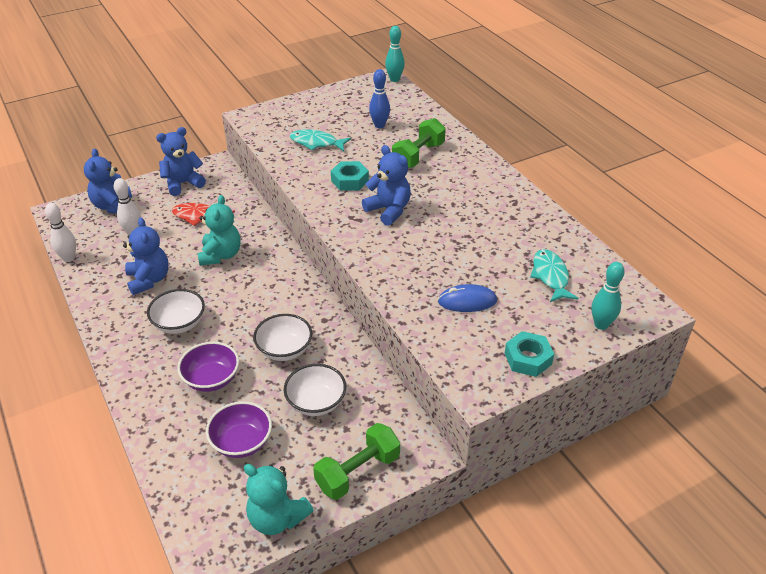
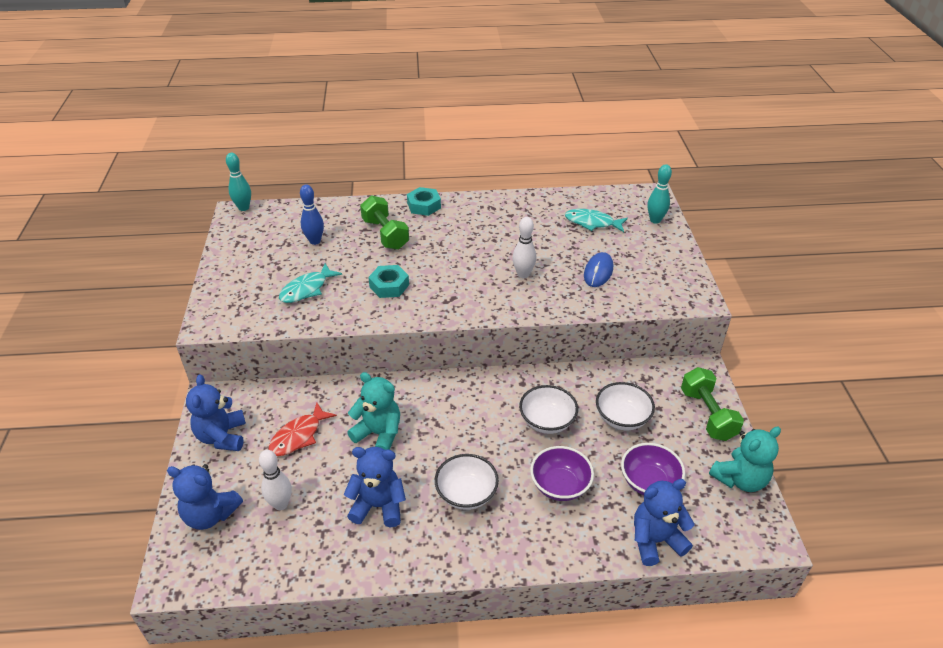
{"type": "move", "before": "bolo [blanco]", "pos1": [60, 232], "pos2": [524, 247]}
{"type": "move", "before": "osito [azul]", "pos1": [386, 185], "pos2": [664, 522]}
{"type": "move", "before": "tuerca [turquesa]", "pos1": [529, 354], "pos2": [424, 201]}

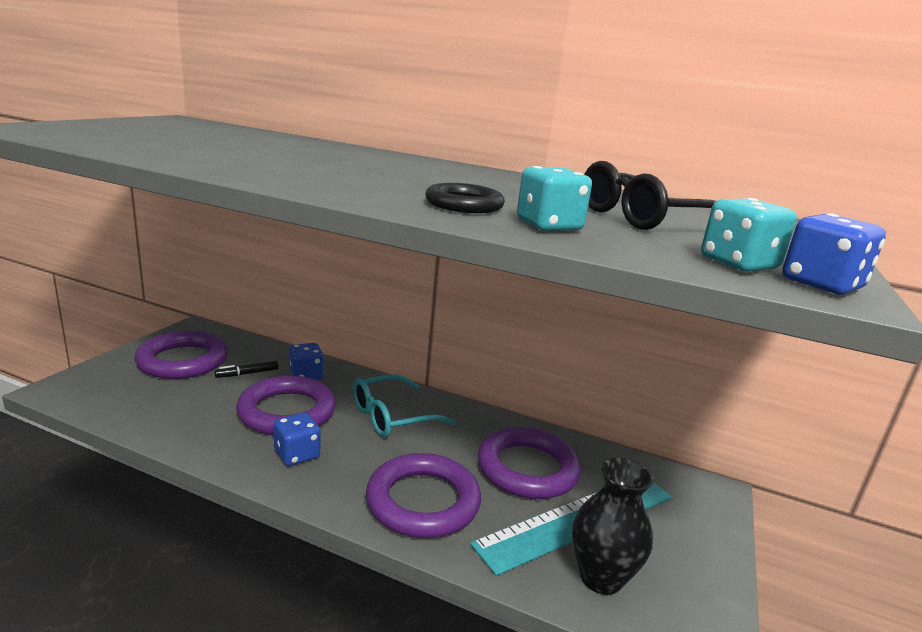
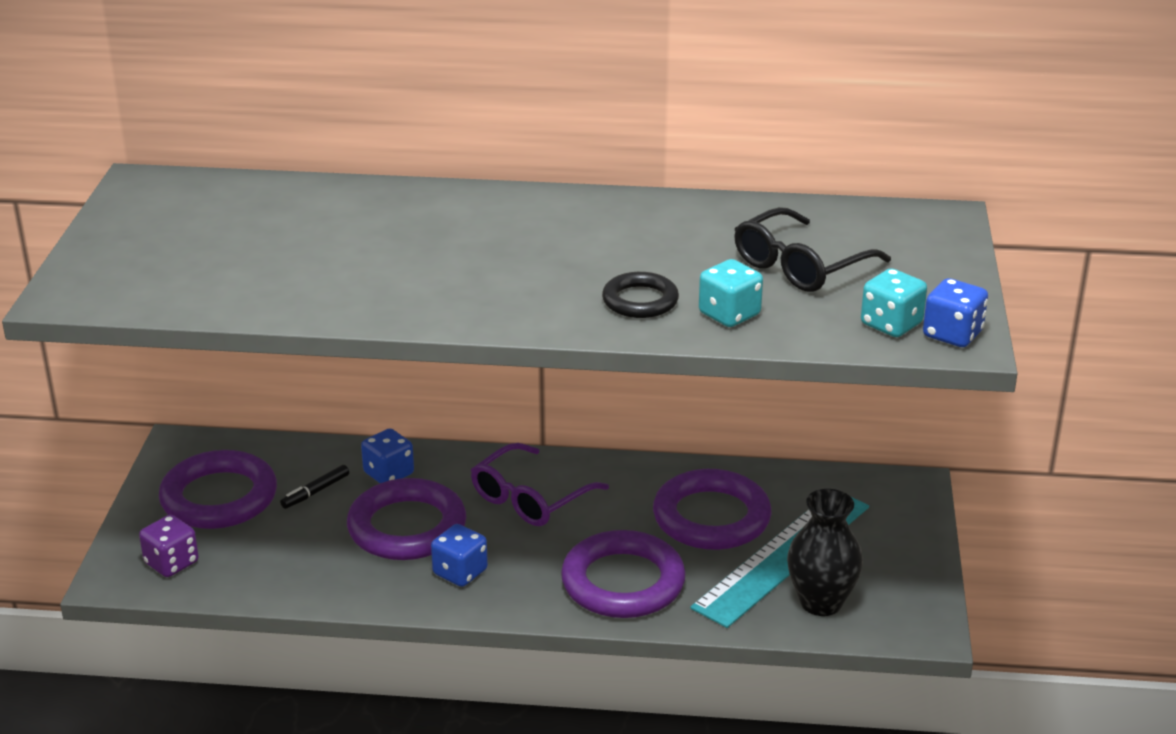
{"type": "insert", "after": "dado [morado]", "pos2": [169, 546]}
{"type": "recolor", "before": "gafas [turquesa]", "after": "gafas [morado]", "pos1": [404, 405], "pos2": [540, 484]}

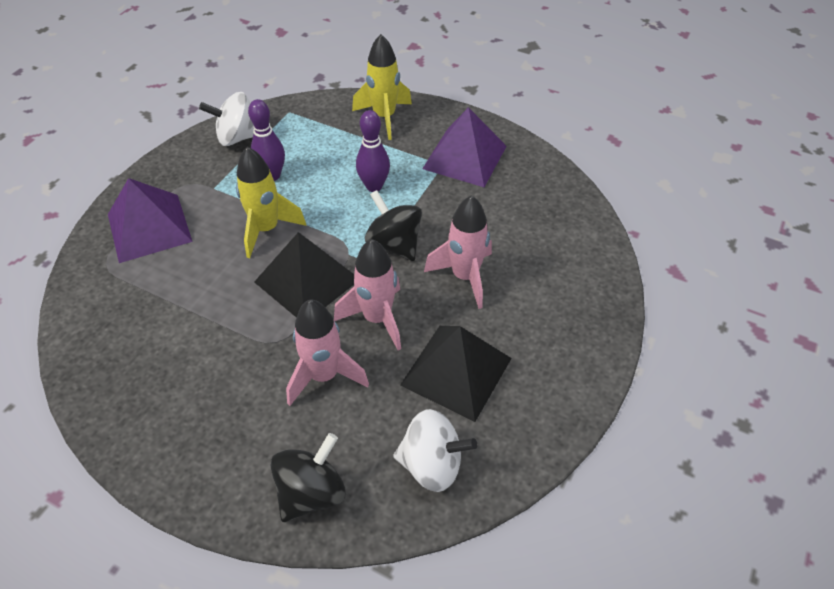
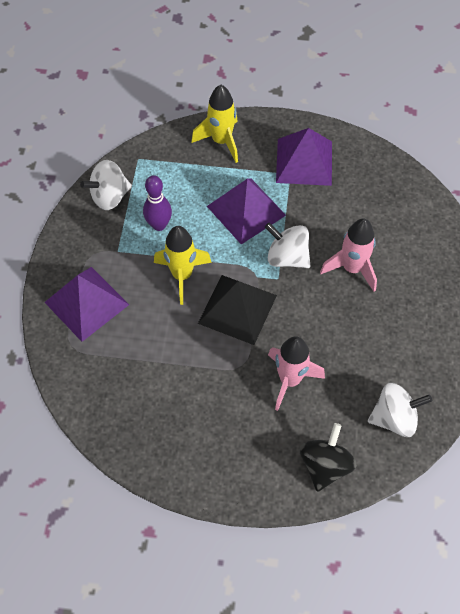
{"type": "delete", "before": "cohete [rosa]", "pos1": [367, 294]}
{"type": "delete", "before": "pirámide [negro]", "pos1": [456, 374]}
{"type": "replace", "before": "bolo [morado]", "after": "pirámide [morado]", "pos1": [373, 151], "pos2": [246, 211]}
{"type": "recolor", "before": "peonza [negro]", "after": "peonza [blanco]", "pos1": [393, 225], "pos2": [287, 245]}

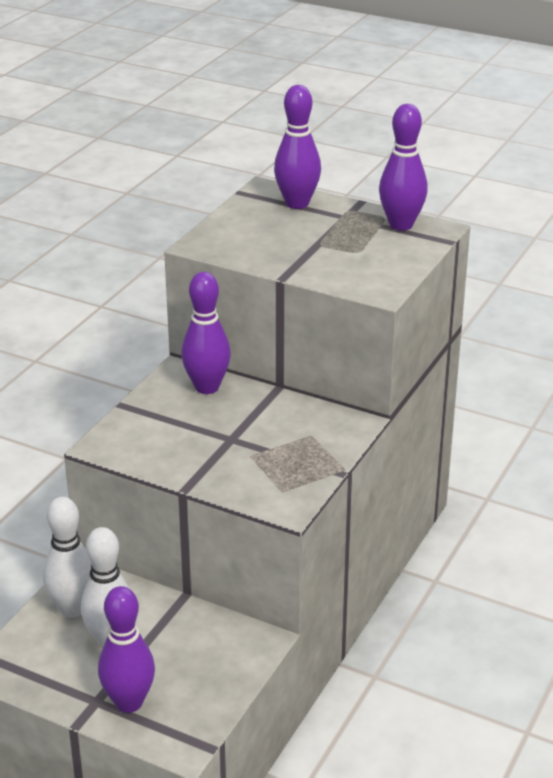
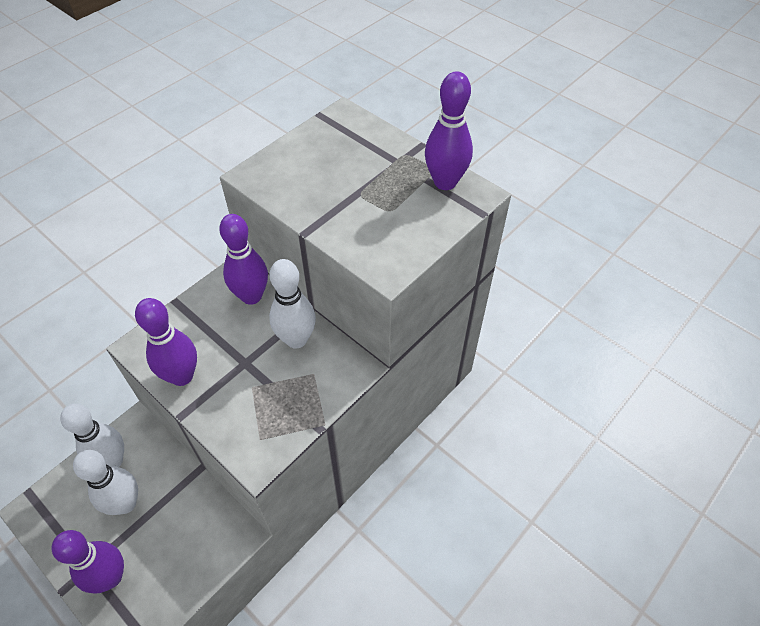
{"type": "insert", "after": "bolo [blanco]", "pos2": [292, 304]}
{"type": "move", "before": "bolo [morado]", "pos1": [297, 147], "pos2": [166, 342]}

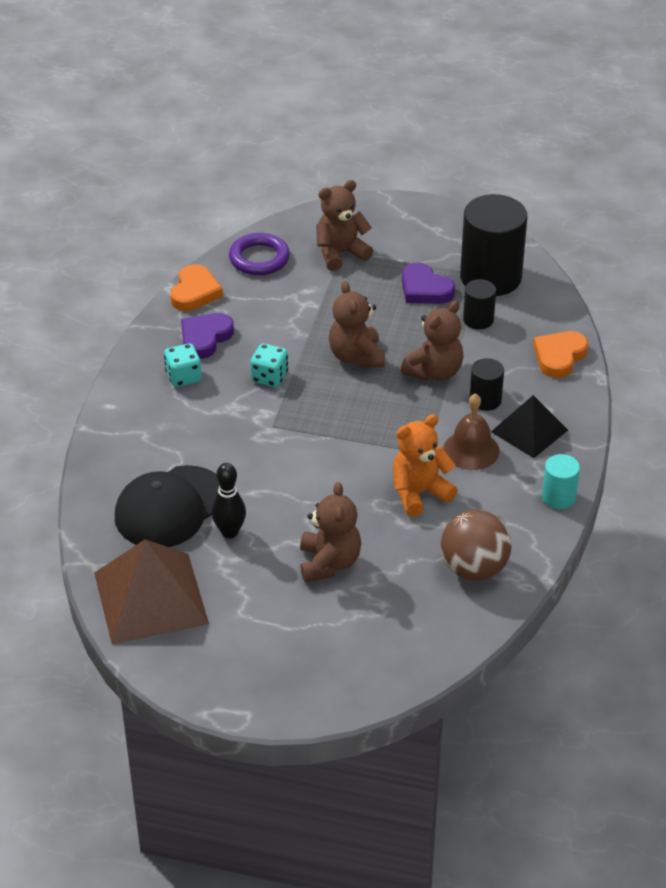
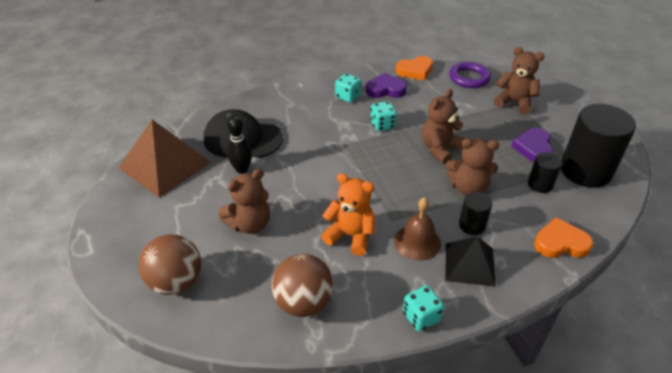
{"type": "insert", "after": "pelota [marrón]", "pos2": [170, 264]}
{"type": "replace", "before": "cilindro [turquesa]", "after": "dado [turquesa]", "pos1": [561, 481], "pos2": [423, 308]}

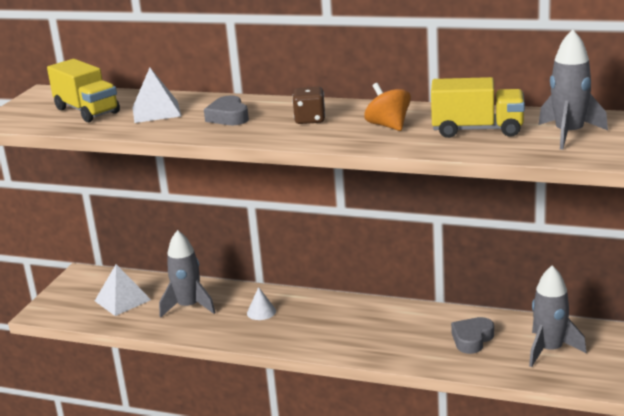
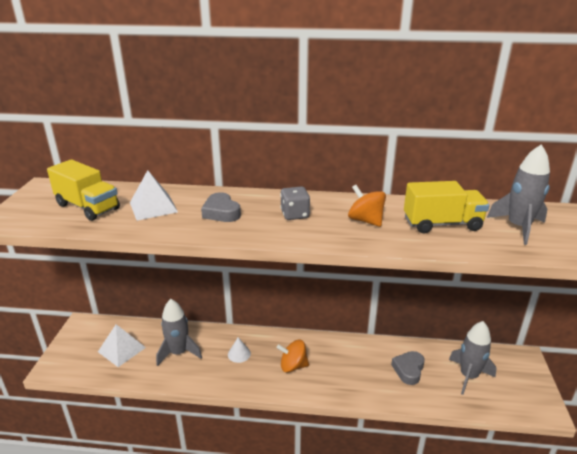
{"type": "insert", "after": "peonza [naranja]", "pos2": [293, 356]}
{"type": "recolor", "before": "dado [marrón]", "after": "dado [gris]", "pos1": [308, 105], "pos2": [295, 203]}

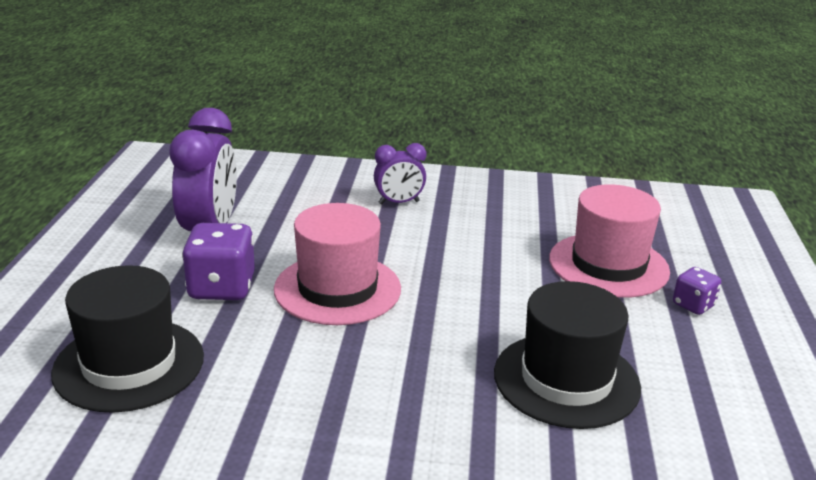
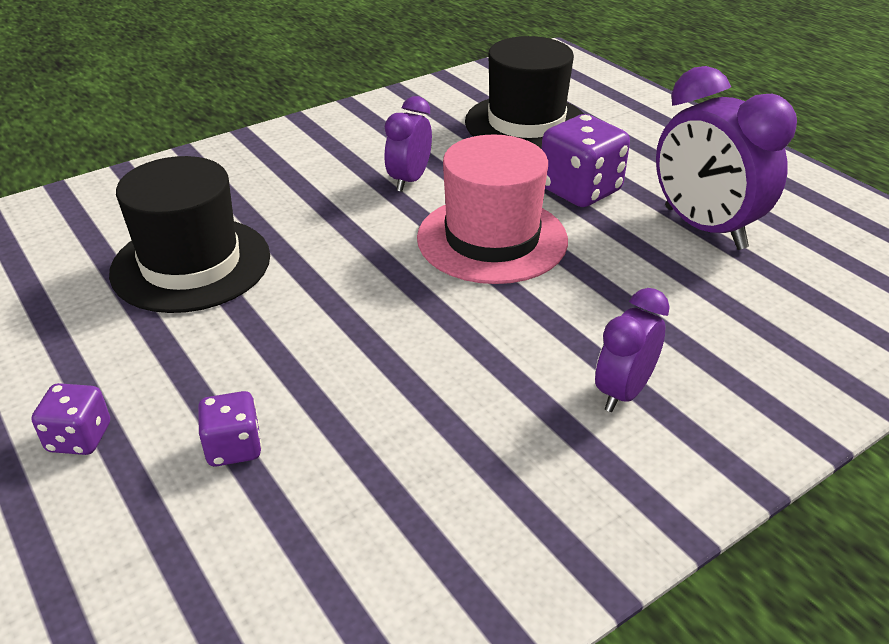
{"type": "insert", "after": "despertador [morado]", "pos2": [408, 144]}
{"type": "replace", "before": "sombrero [rosa]", "after": "dado [morado]", "pos1": [609, 241], "pos2": [230, 428]}

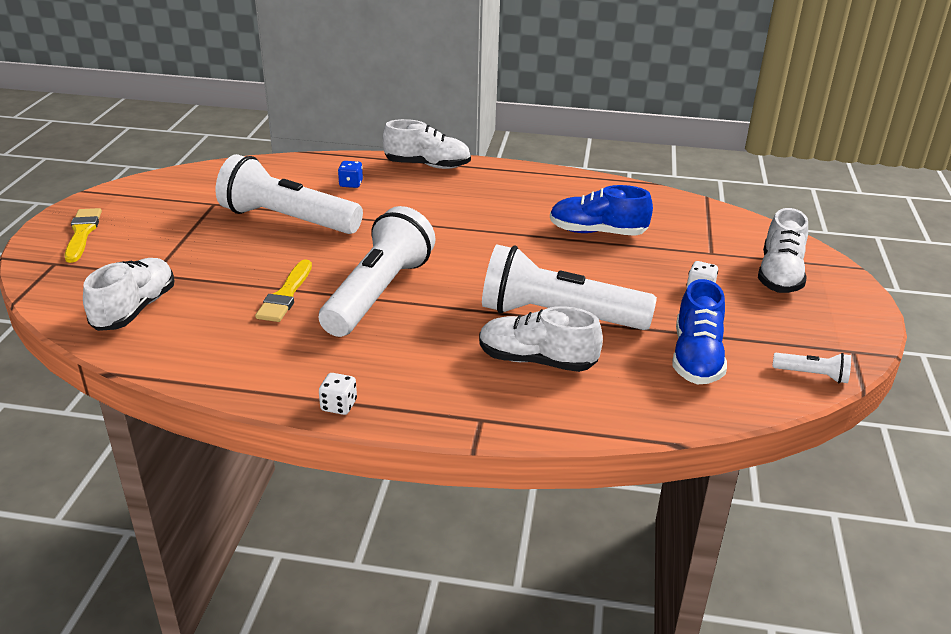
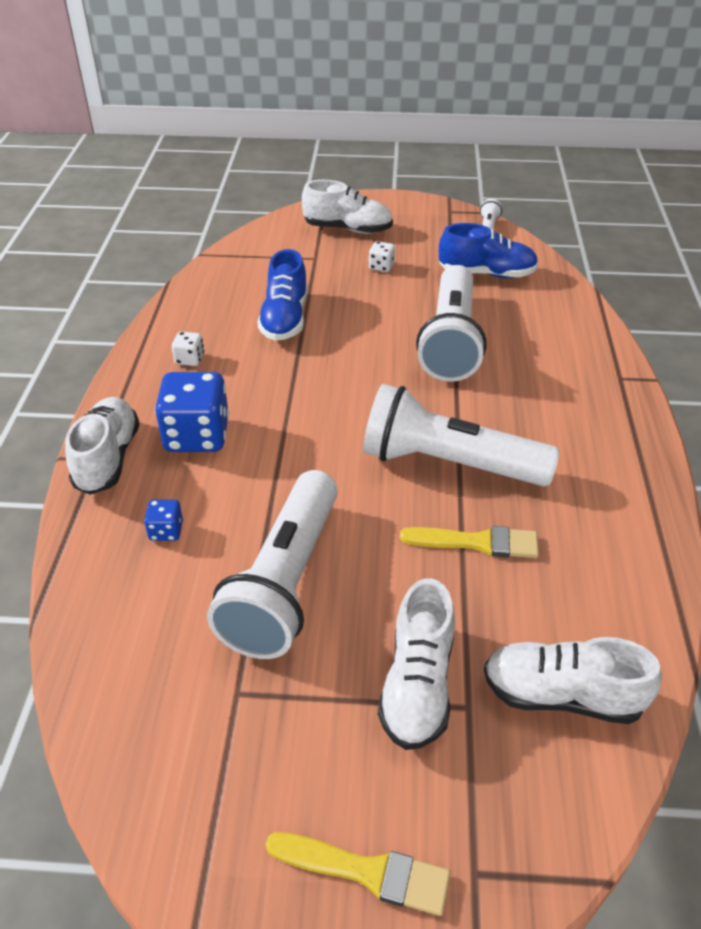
{"type": "insert", "after": "dado [azul]", "pos2": [192, 412]}
{"type": "move", "before": "dado [blanco]", "pos1": [338, 394], "pos2": [188, 349]}
{"type": "move", "before": "zapato [blanco]", "pos1": [541, 339], "pos2": [416, 664]}
{"type": "rotate", "before": "pincel [amarillo]", "pos1": [83, 235], "pos2": [358, 874], "turn": -150}

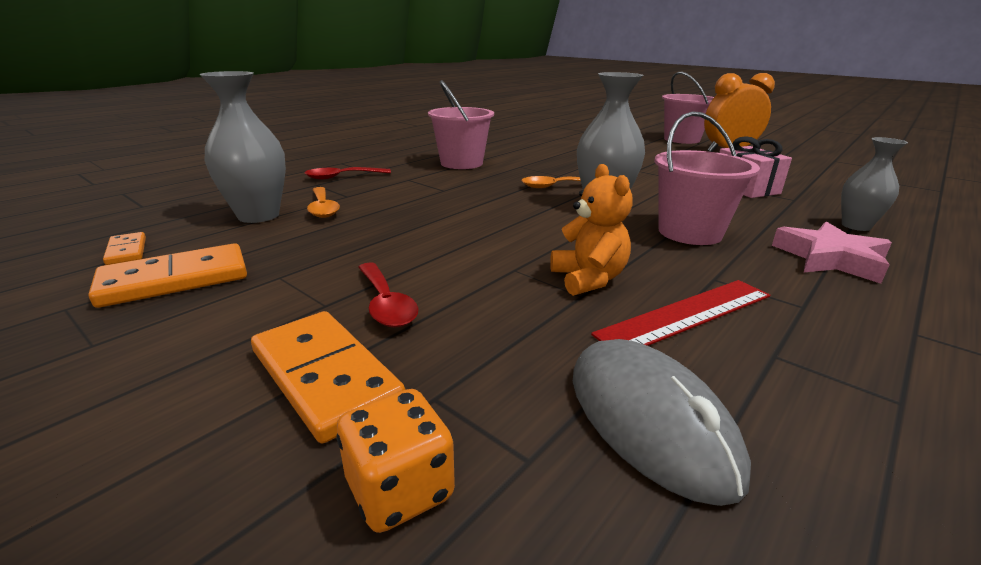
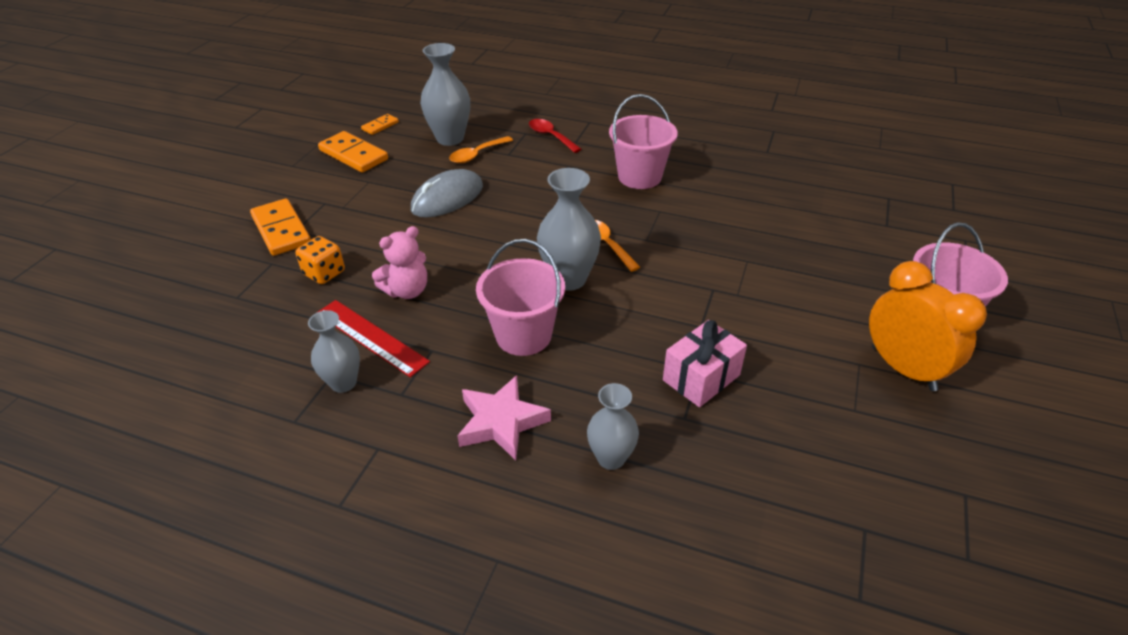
{"type": "delete", "before": "cuchara [rojo]", "pos1": [388, 295]}
{"type": "insert", "after": "florero [gris]", "pos2": [334, 351]}
{"type": "move", "before": "dado [naranja]", "pos1": [395, 461], "pos2": [320, 260]}
{"type": "move", "before": "ratón [gris]", "pos1": [662, 422], "pos2": [447, 193]}
{"type": "recolor", "before": "osito [naranja]", "after": "osito [rosa]", "pos1": [591, 230], "pos2": [399, 262]}
{"type": "rotate", "before": "ficha de dominó [naranja]", "pos1": [328, 377], "pos2": [280, 227], "turn": -60}

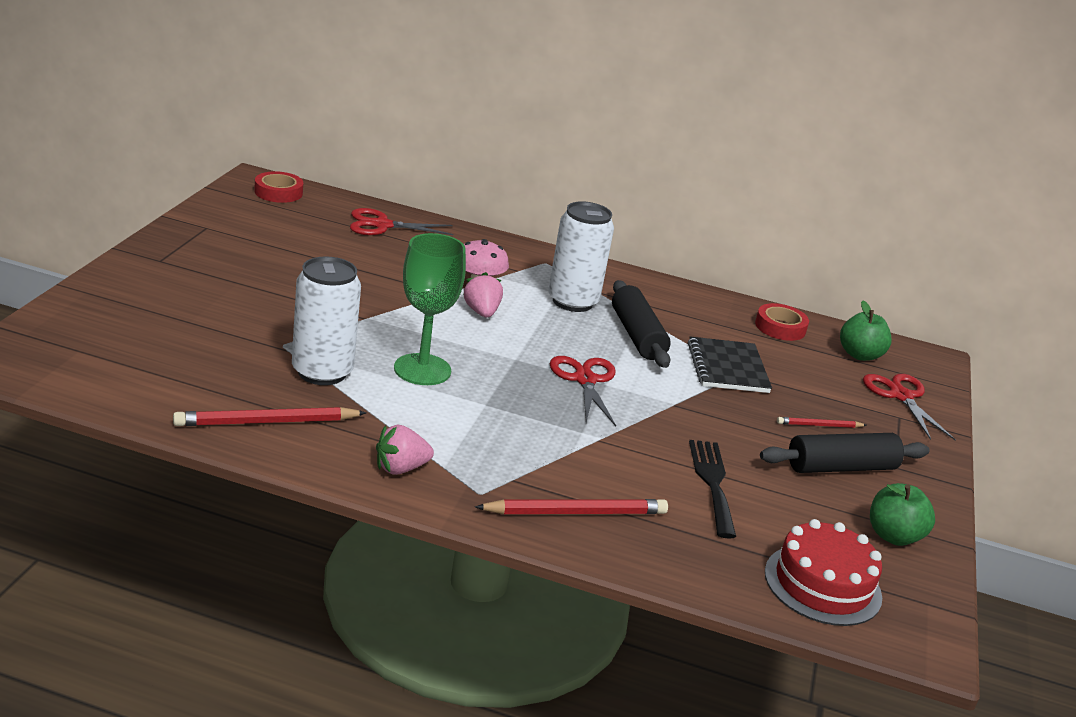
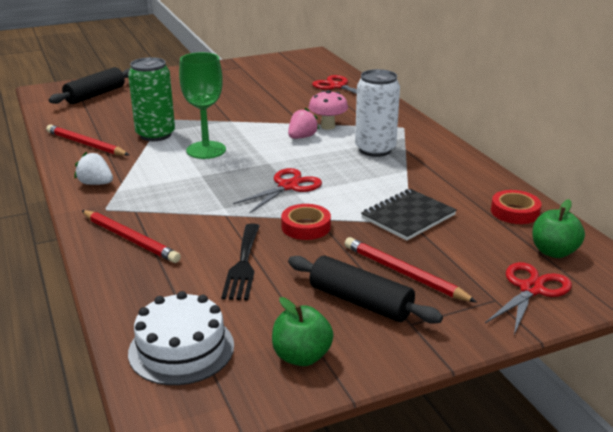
{"type": "move", "before": "cinta adhesiva [rojo]", "pos1": [278, 187], "pos2": [306, 222]}
{"type": "move", "before": "rodillo [negro]", "pos1": [641, 324], "pos2": [89, 85]}
{"type": "recolor", "before": "lata [blanco]", "after": "lata [verde]", "pos1": [326, 321], "pos2": [151, 99]}
{"type": "recolor", "before": "fresa [rosa]", "after": "fresa [blanco]", "pos1": [405, 450], "pos2": [94, 168]}
{"type": "recolor", "before": "tarta [rojo]", "after": "tarta [blanco]", "pos1": [823, 572], "pos2": [181, 338]}
{"type": "rotate", "before": "tenedor [negro]", "pos1": [712, 489], "pos2": [240, 261], "turn": 135}
{"type": "resize", "before": "lápiz [rojo]", "pos1": [821, 422], "pos2": [411, 269], "scale": 1.78}

